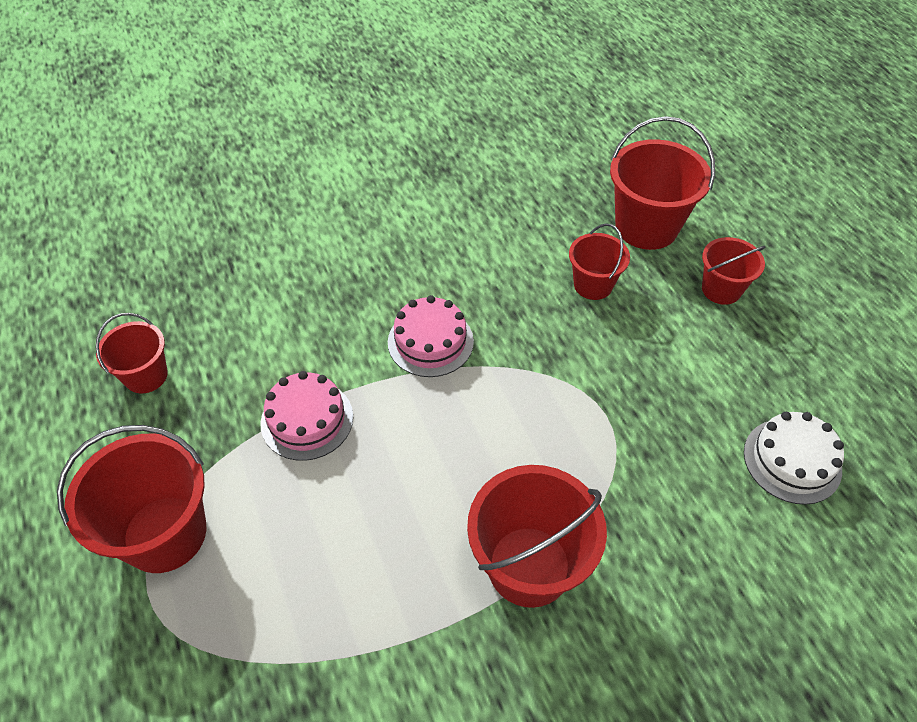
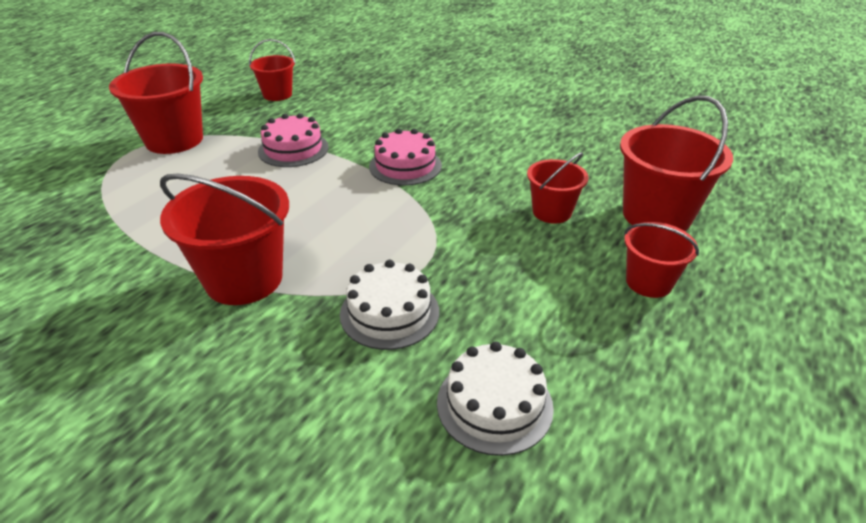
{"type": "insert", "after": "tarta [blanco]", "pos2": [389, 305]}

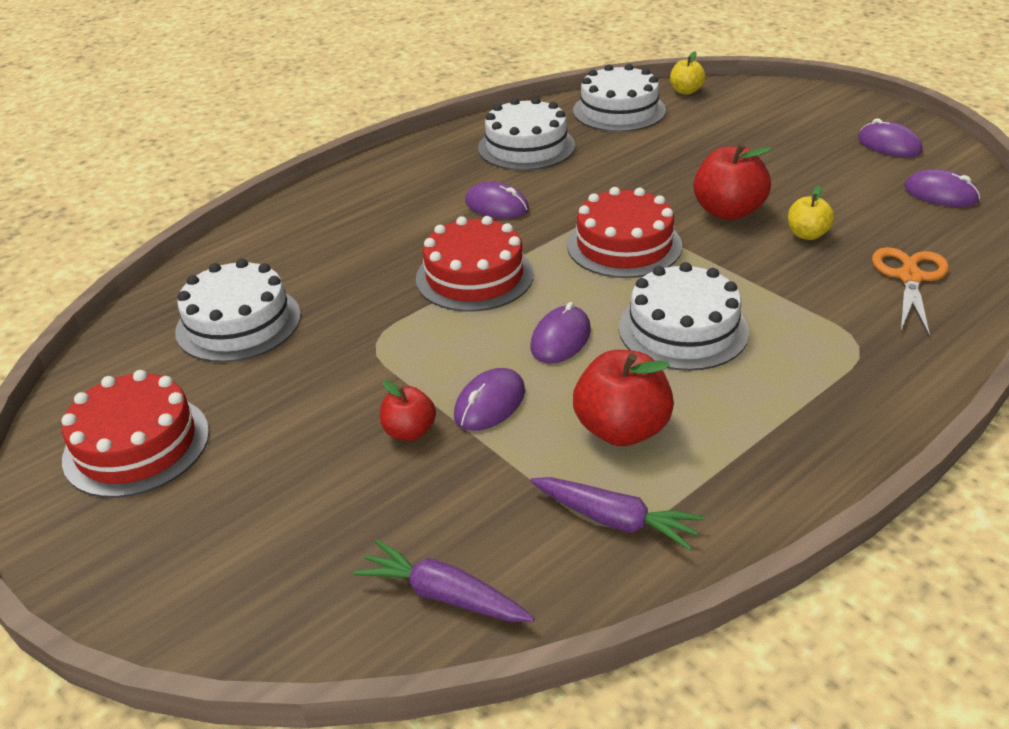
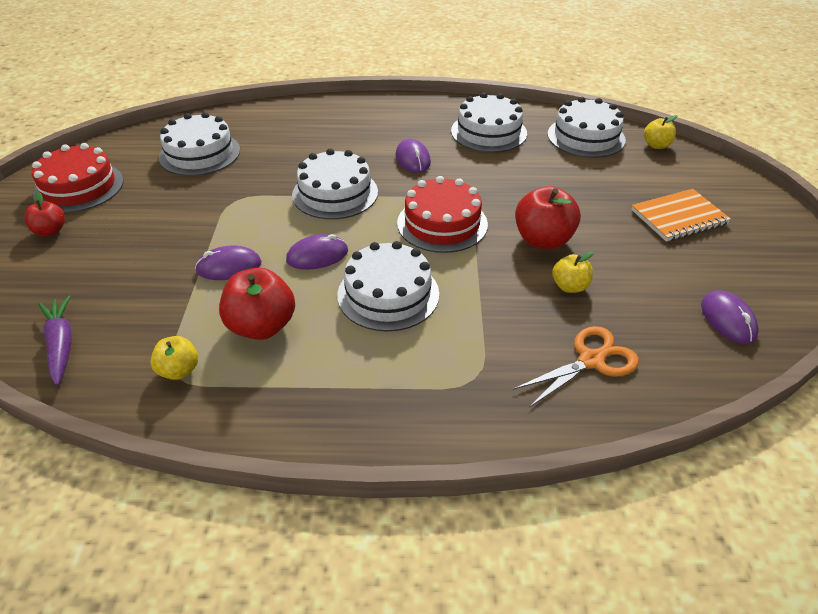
{"type": "delete", "before": "ratón [morado]", "pos1": [890, 137]}
{"type": "insert", "after": "cuaderno [naranja]", "pos2": [681, 215]}
{"type": "move", "before": "manzana [rojo]", "pos1": [408, 410], "pos2": [45, 214]}
{"type": "replace", "before": "zanahoria [morado]", "after": "manzana [amarillo]", "pos1": [617, 514], "pos2": [174, 358]}
{"type": "recolor", "before": "tarta [rojo]", "after": "tarta [blanco]", "pos1": [475, 264], "pos2": [335, 183]}

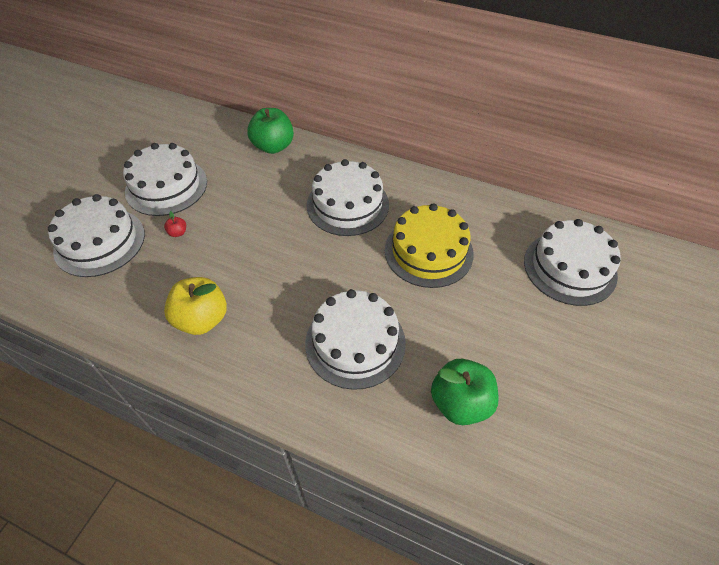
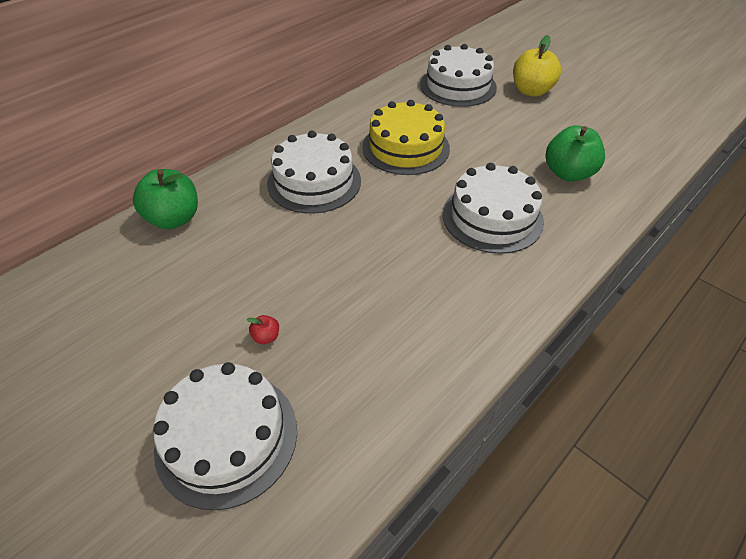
{"type": "delete", "before": "tarta [blanco]", "pos1": [165, 179]}
{"type": "move", "before": "manzana [amarillo]", "pos1": [195, 306], "pos2": [537, 66]}

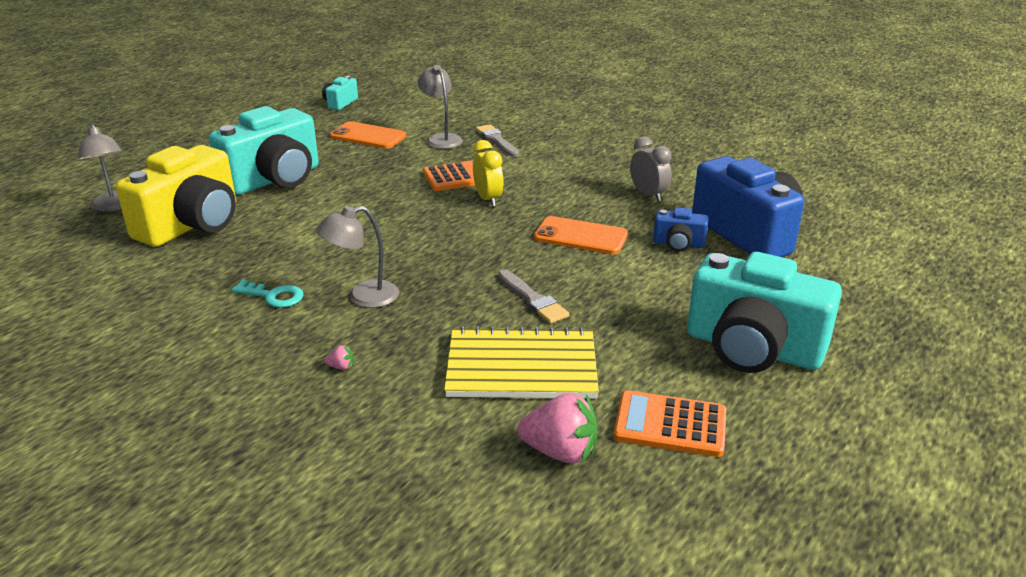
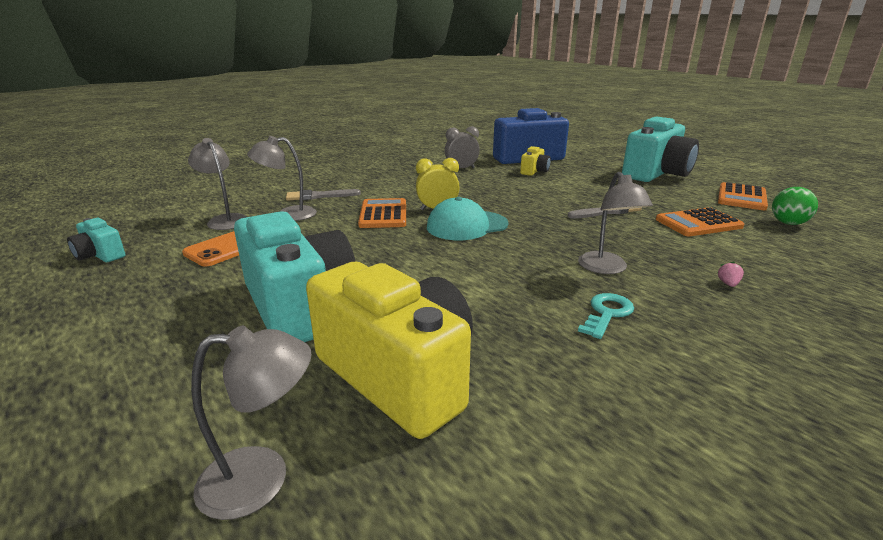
{"type": "delete", "before": "móvil [naranja]", "pos1": [581, 235]}
{"type": "insert", "after": "lámpara [gris]", "pos2": [217, 184]}
{"type": "insert", "after": "gorra [turquesa]", "pos2": [468, 218]}
{"type": "replace", "before": "cuaderno [amarillo]", "after": "calculadora [naranja]", "pos1": [521, 362], "pos2": [700, 221]}
{"type": "replace", "before": "fresa [rosa]", "after": "pelota [verde]", "pos1": [557, 428], "pos2": [795, 206]}
{"type": "recolor", "before": "cámara [azul]", "after": "cámara [amarillo]", "pos1": [681, 229], "pos2": [535, 161]}

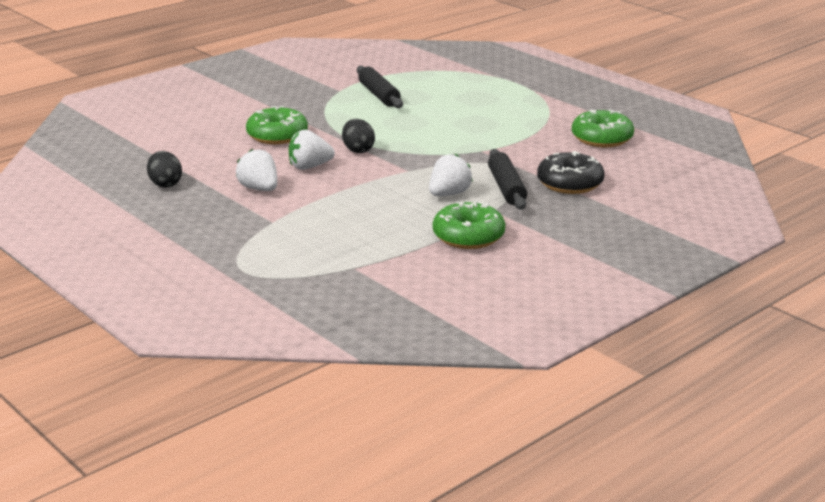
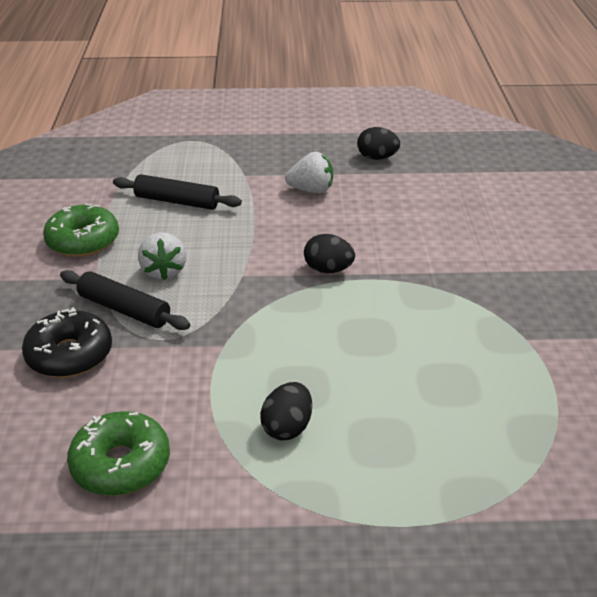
{"type": "delete", "before": "rosquilla [verde]", "pos1": [277, 125]}
{"type": "delete", "before": "fresa [blanco]", "pos1": [312, 150]}
{"type": "insert", "after": "huevo [negro]", "pos2": [286, 411]}
{"type": "move", "before": "rodillo [negro]", "pos1": [380, 87], "pos2": [177, 192]}

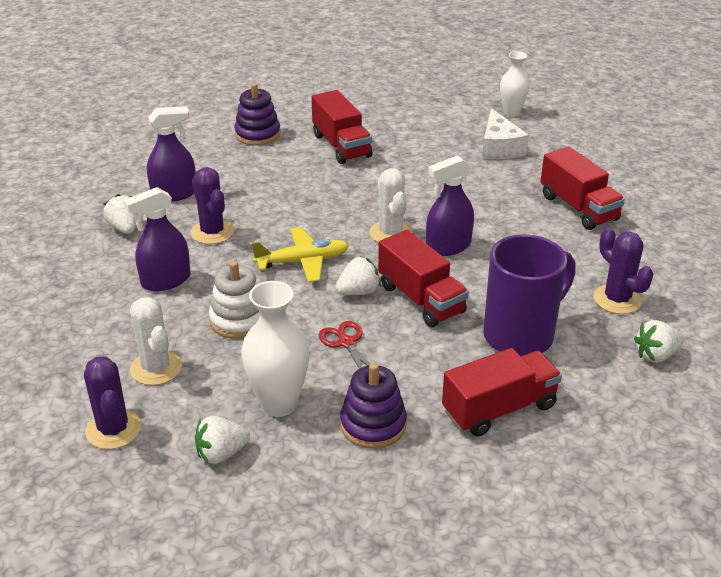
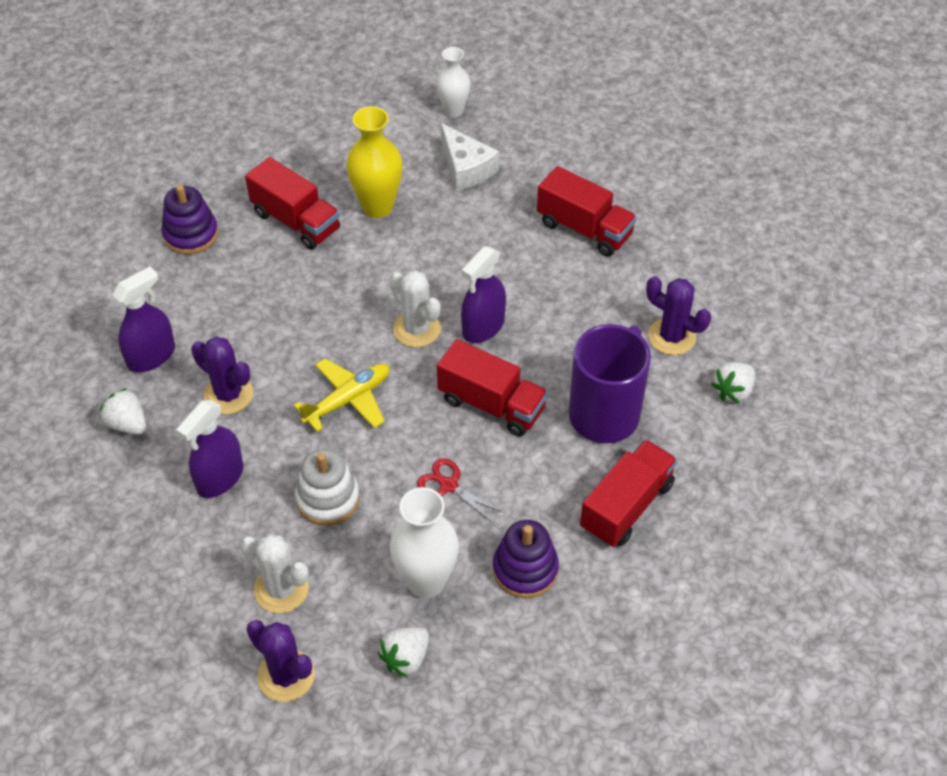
{"type": "delete", "before": "fresa [blanco]", "pos1": [358, 275]}
{"type": "insert", "after": "florero [amarillo]", "pos2": [374, 162]}

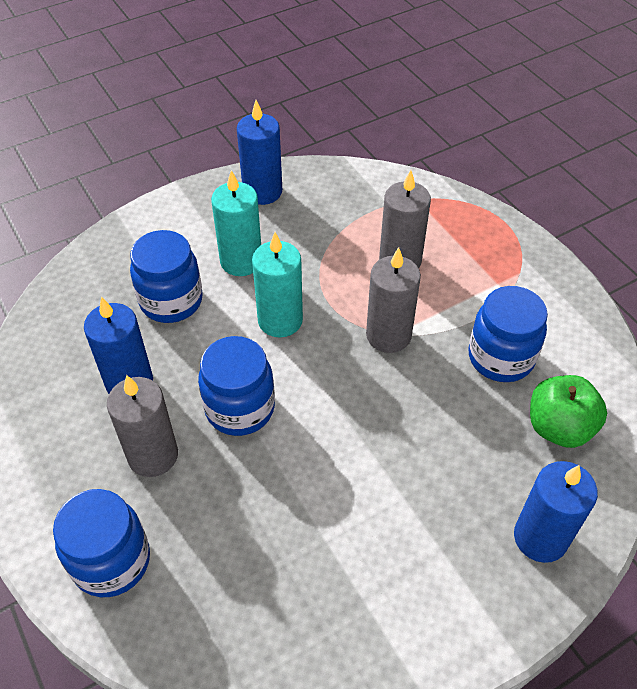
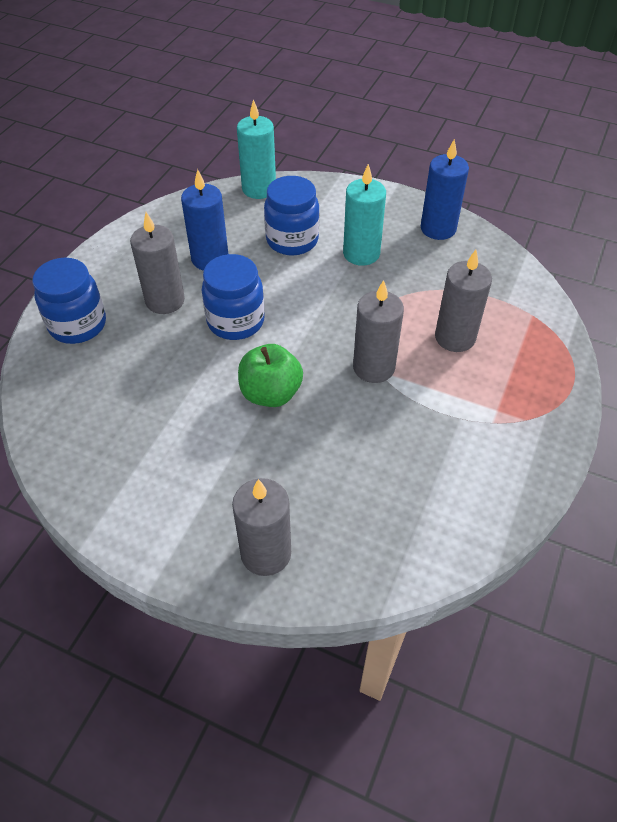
{"type": "delete", "before": "tarro [azul]", "pos1": [508, 334]}
{"type": "move", "before": "vela [turquesa]", "pos1": [277, 284], "pos2": [256, 149]}
{"type": "move", "before": "manzana [verde]", "pos1": [568, 411], "pos2": [270, 375]}
{"type": "recolor", "before": "vela [azul]", "after": "vela [gris]", "pos1": [556, 512], "pos2": [261, 527]}

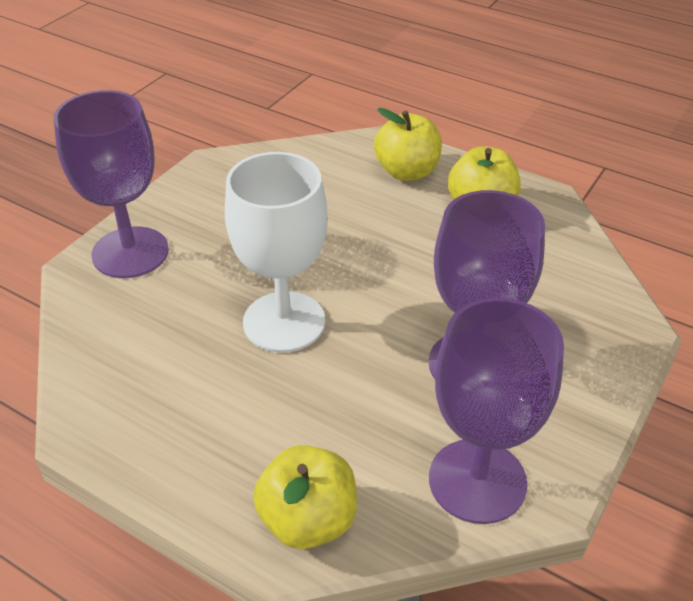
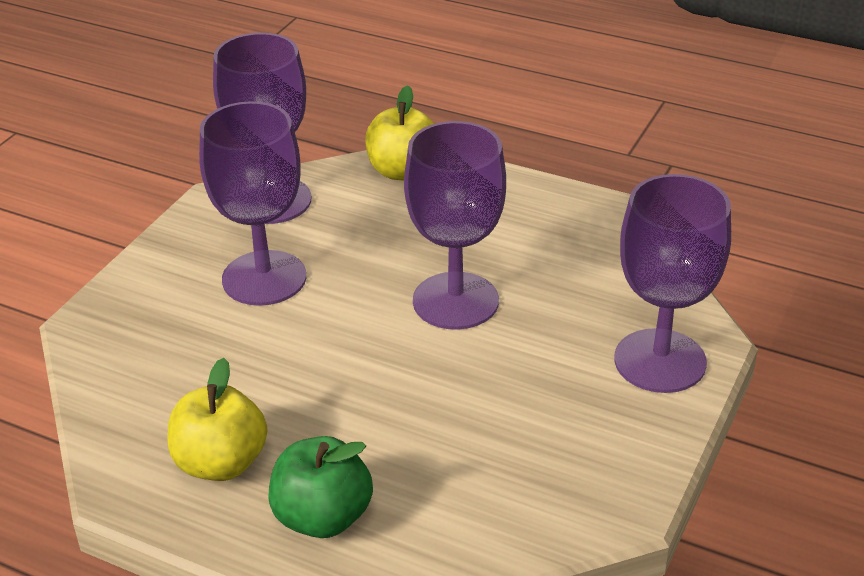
{"type": "recolor", "before": "copa [blanco]", "after": "copa [morado]", "pos1": [276, 252], "pos2": [455, 225]}
{"type": "recolor", "before": "manzana [amarillo]", "after": "manzana [verde]", "pos1": [408, 144], "pos2": [321, 487]}

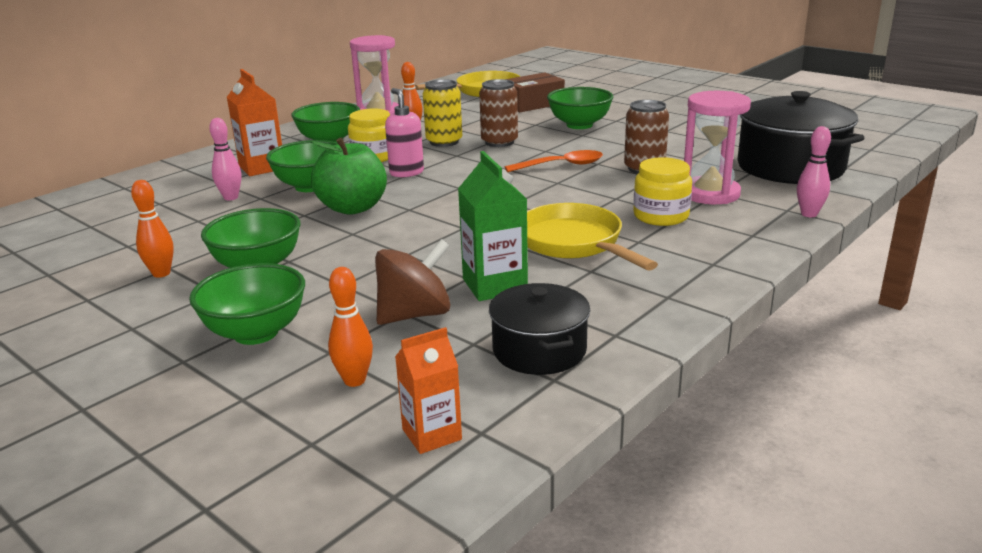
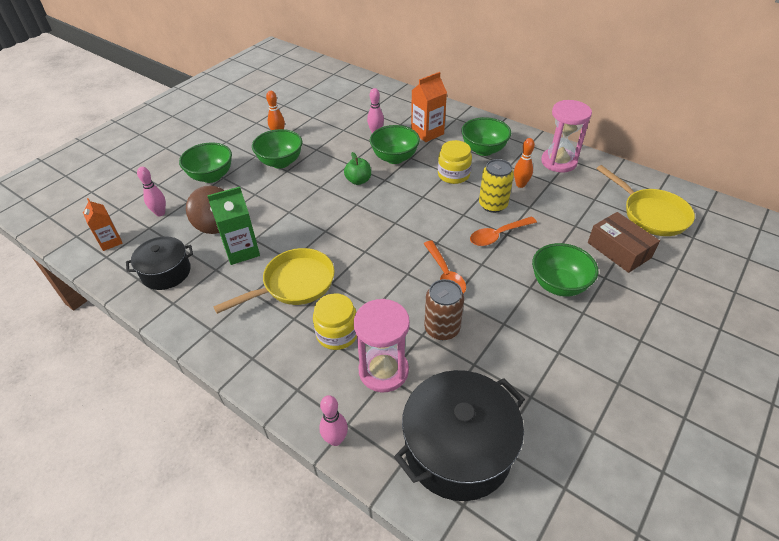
{"type": "delete", "before": "dispensador de jabón [rosa]", "pos1": [404, 132]}
{"type": "replace", "before": "lata [marrón]", "after": "cuchara [naranja]", "pos1": [498, 113], "pos2": [503, 231]}
{"type": "recolor", "before": "bolo [naranja]", "after": "bolo [rosa]", "pos1": [350, 327], "pos2": [151, 191]}
{"type": "resize", "before": "manzana [verde]", "pos1": [349, 176], "pos2": [357, 168], "scale": 0.59}

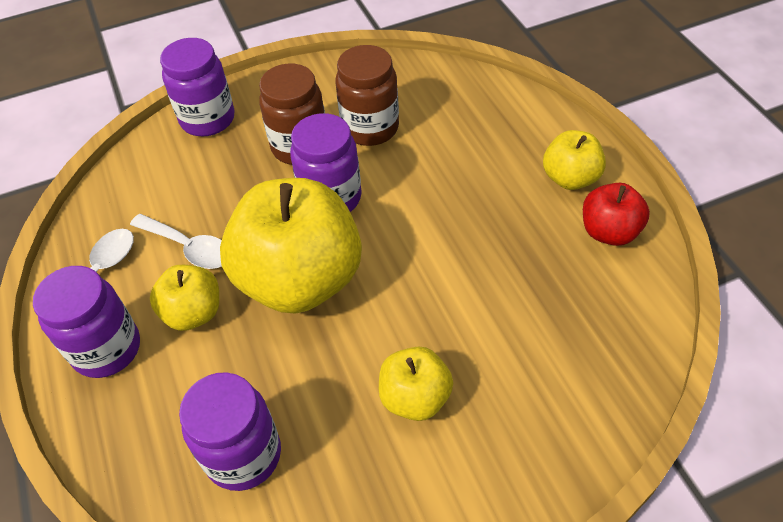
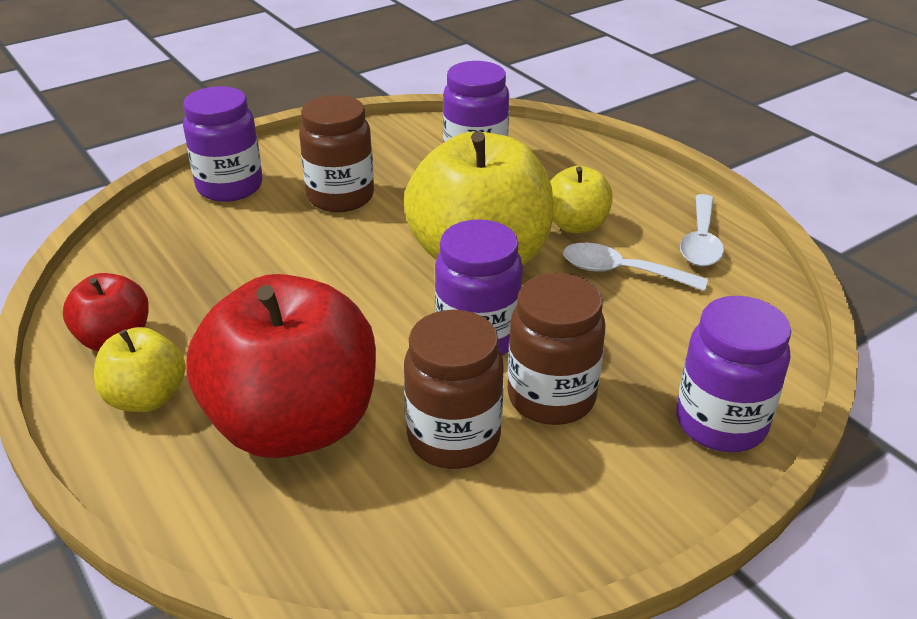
{"type": "insert", "after": "manzana [rojo]", "pos2": [281, 366]}
{"type": "move", "before": "tarro [morado]", "pos1": [86, 322], "pos2": [223, 144]}
{"type": "replace", "before": "manzana [amarillo]", "after": "tarro [marrón]", "pos1": [416, 383], "pos2": [336, 153]}

